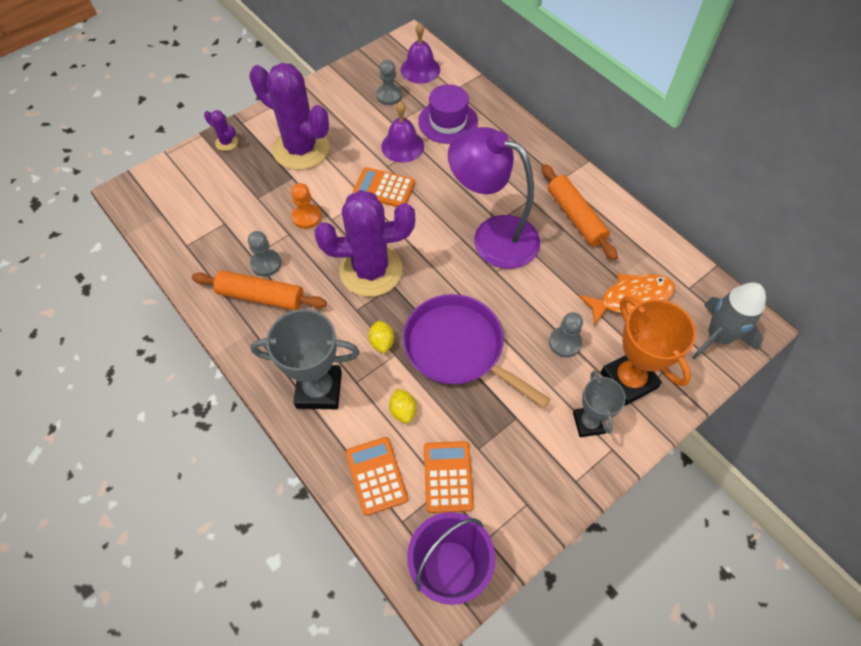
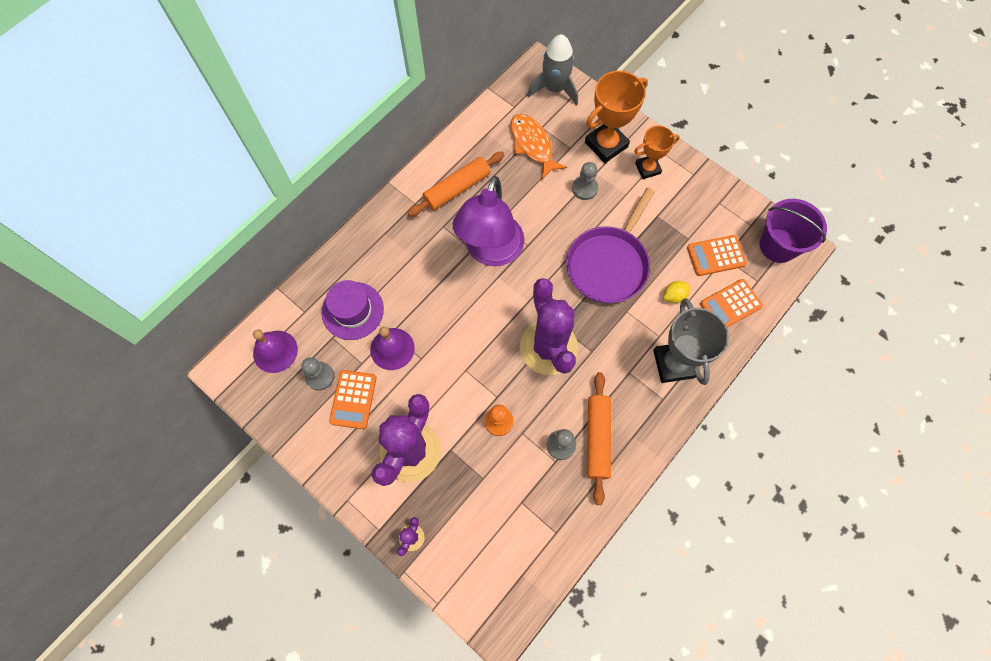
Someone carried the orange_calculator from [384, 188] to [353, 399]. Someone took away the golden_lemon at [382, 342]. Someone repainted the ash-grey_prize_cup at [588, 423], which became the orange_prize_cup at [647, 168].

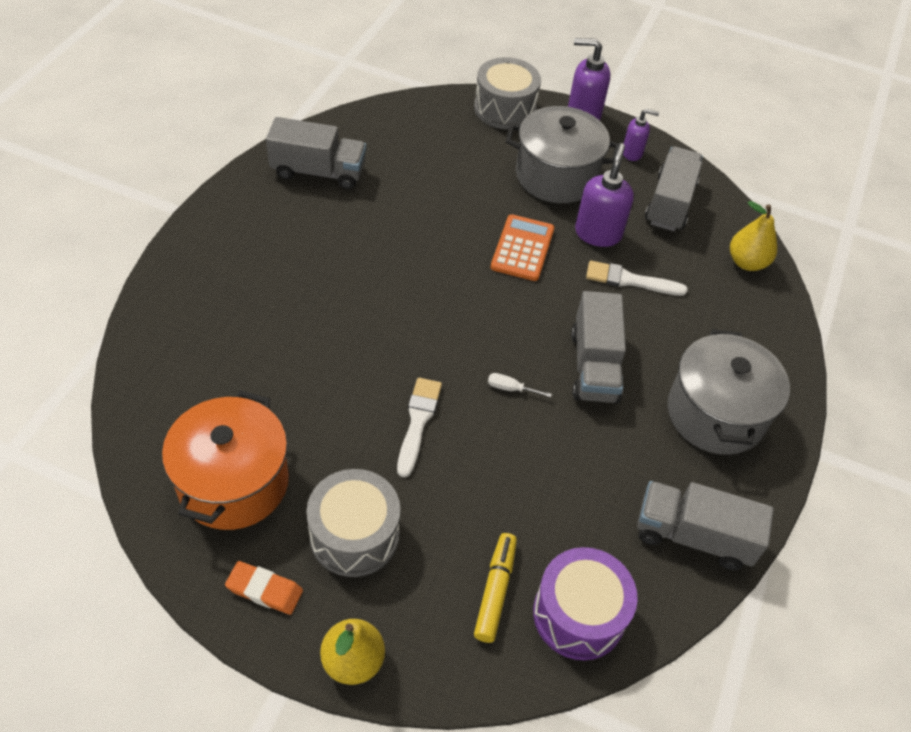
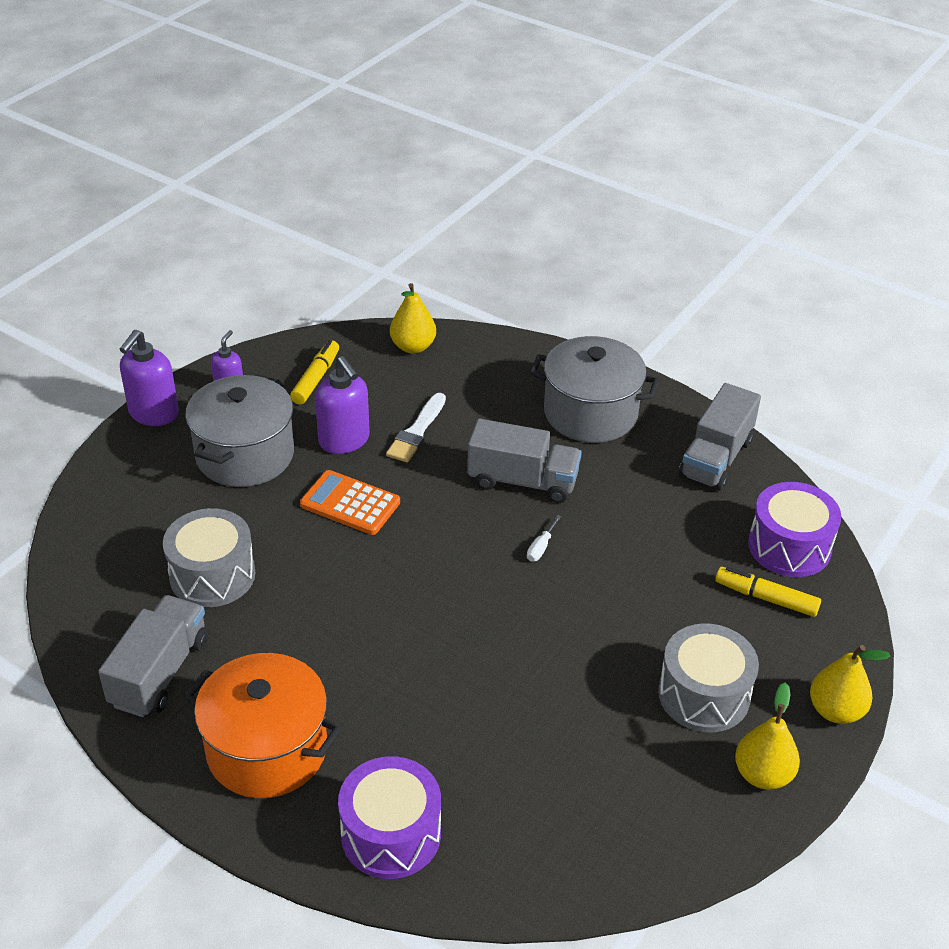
Someone carried the ash-grey_snare_drum from [505, 109] to [212, 575]. Someone rotated the purple_pump_bottle at [598, 233] by 150 degrees counterclockwise. Someone swapped the ash-grey_truck at [669, 203] for the golden_felt_pen at [316, 378]. Someone took away the pure_white_brush at [418, 422]. Someone carried the orange_cooking_pot from [233, 482] to [267, 749]. Someone swapped the orange_gum_eraser at [264, 590] for the golden_pear_fruit at [763, 774]. Someone put down the purple_snare_drum at [391, 834].

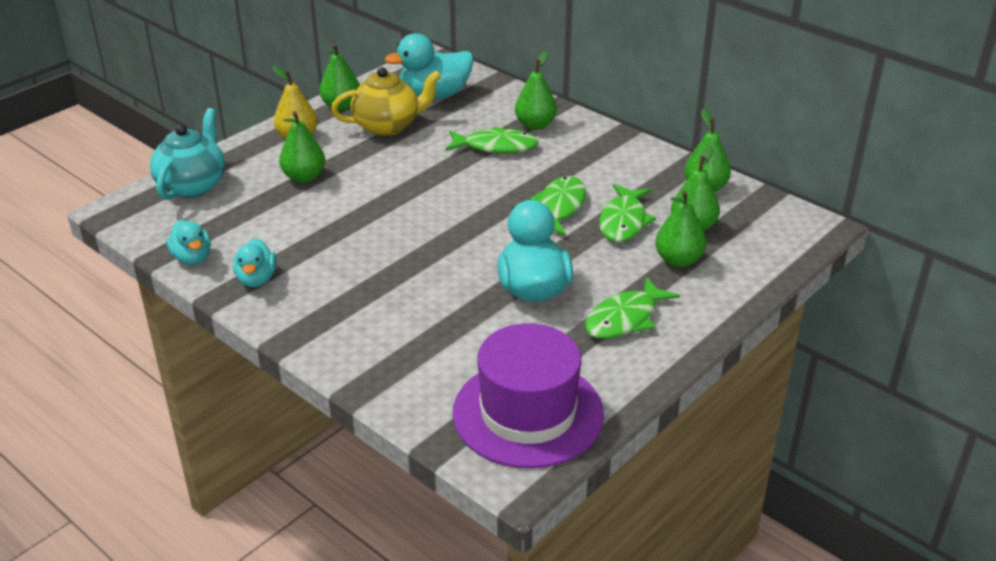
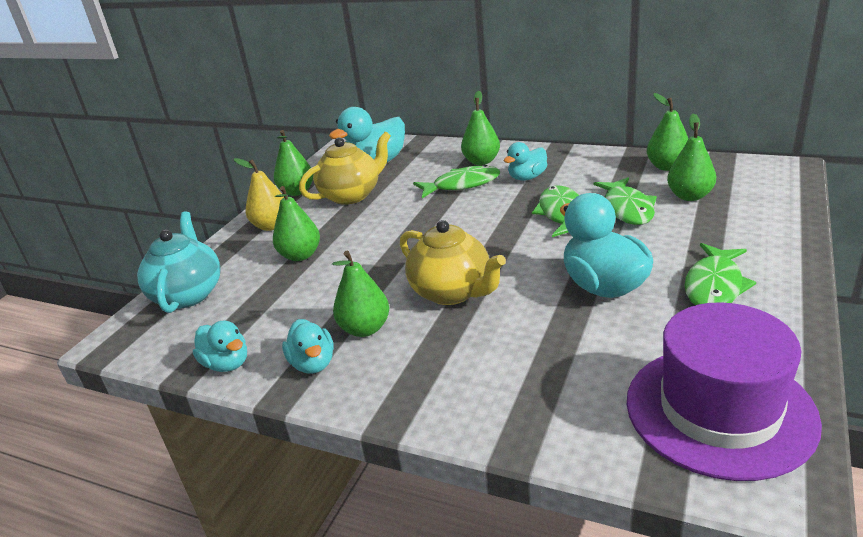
Someone carried the green_pear_fruit from [678, 260] to [365, 329]. Someone put down the turquoise_rubber_duck at [527, 177]. Someone put down the golden_china_teapot at [452, 292].

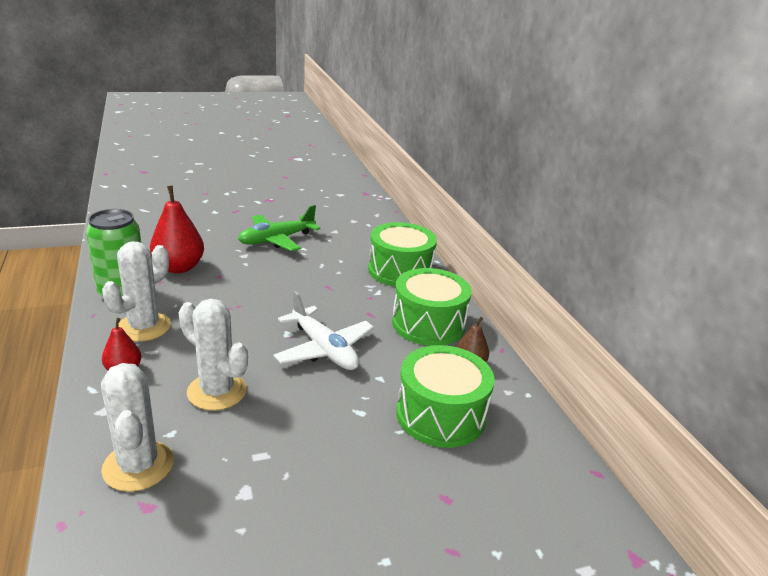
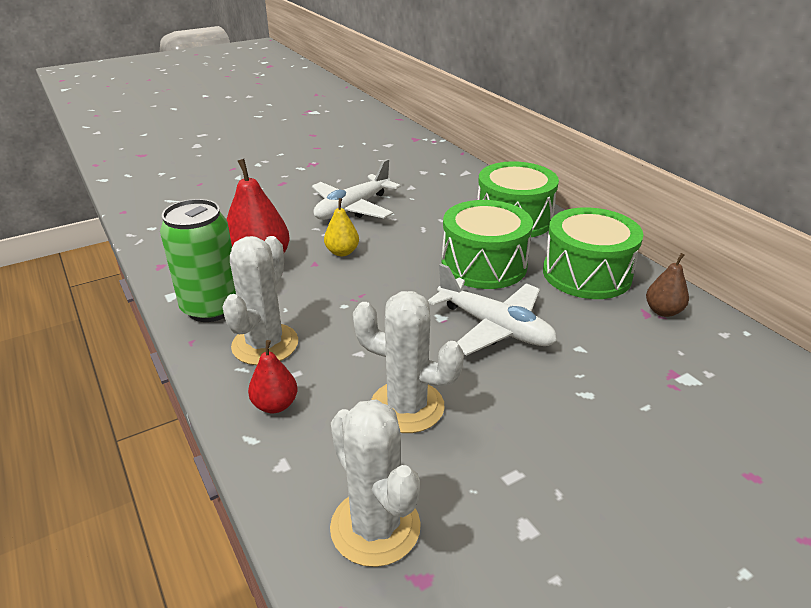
Someone repainted the green_aeroplane at [277, 240], which became the pure_white_aeroplane at [353, 208]. Someone carried the green_snare_drum from [440, 415] to [484, 265]. Someone put down the golden_pear_fruit at [342, 252].

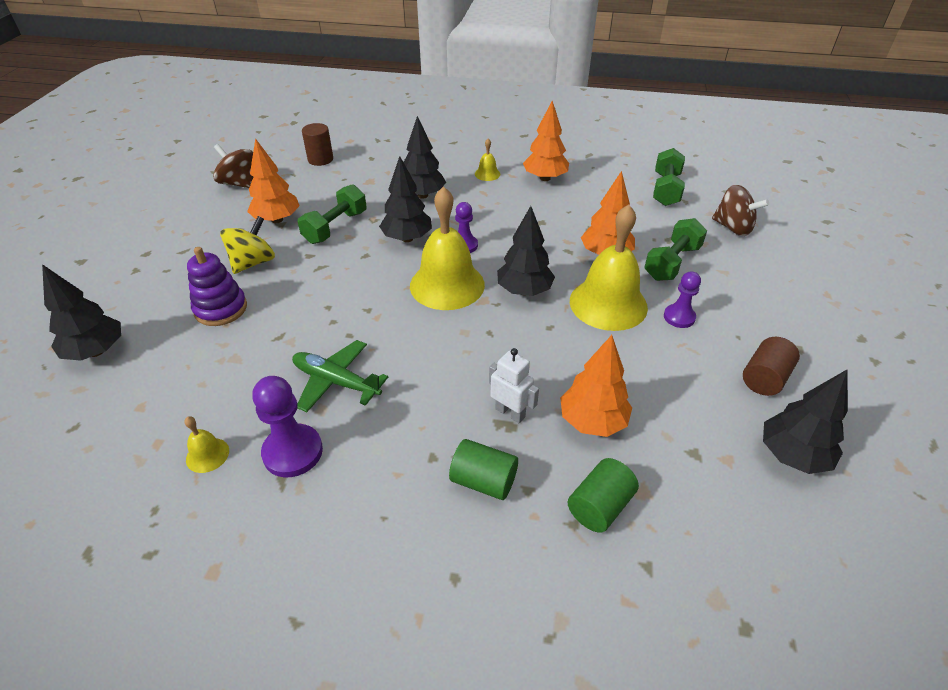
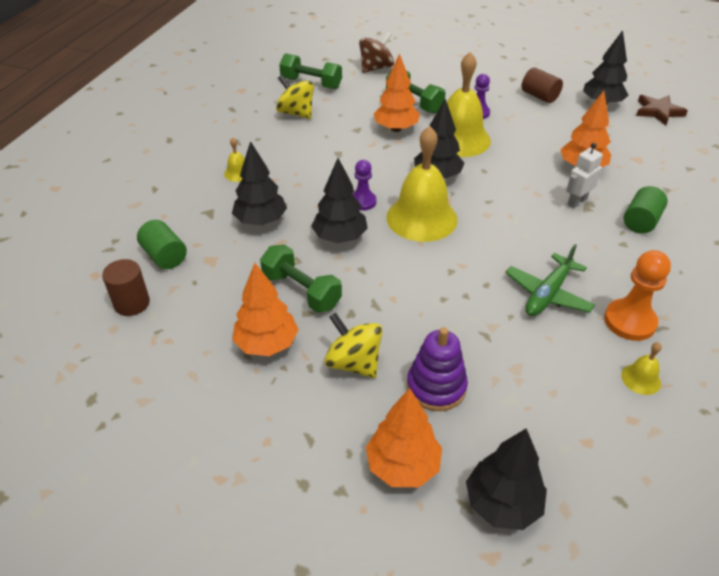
Someone carried the orange_toy_tree from [545, 178] to [402, 466]. Someone took away the russet_spinning_top at [239, 183]. Someone repainted the purple_chess_pawn at [293, 452], which became the orange_chess_pawn at [629, 321]. Someone carried the green_solid_cylinder from [600, 506] to [165, 256]. Someone put down the golden_spinning_top at [296, 113]. Someone put down the russet_star at [658, 111].

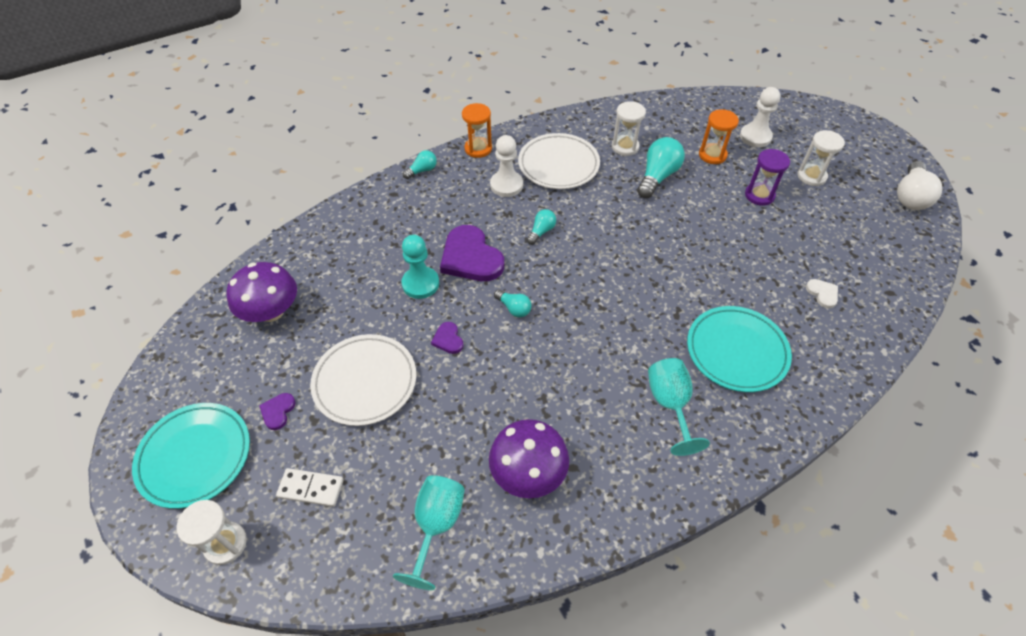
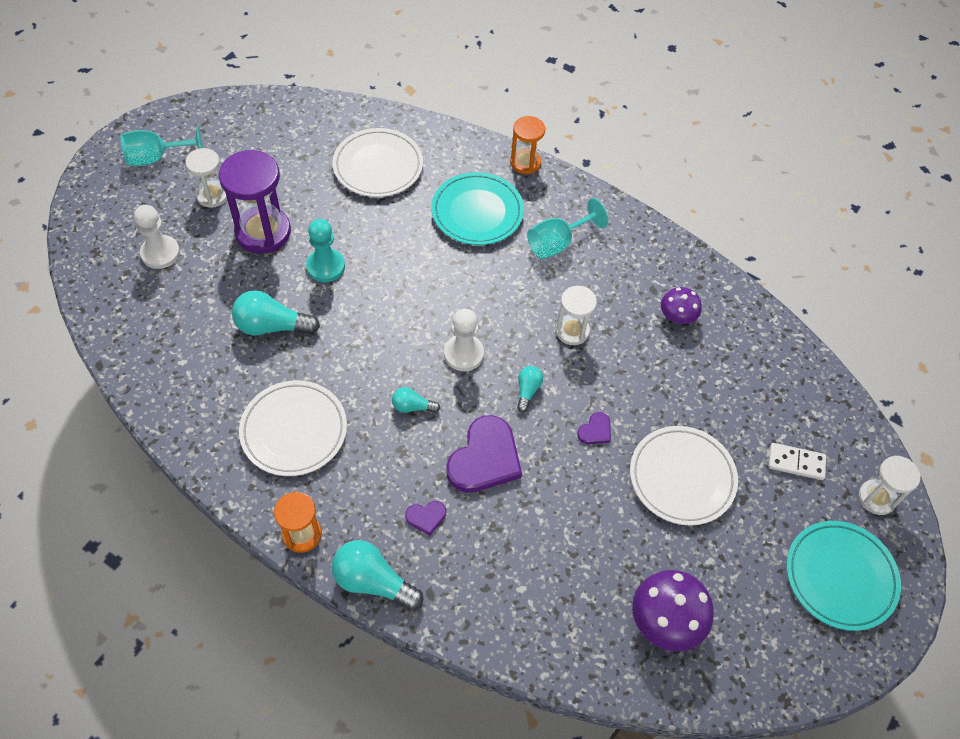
Someone carried the pure_white_sand_timer from [625, 147] to [572, 331]. Someone carried the orange_sand_timer from [712, 155] to [525, 163]. Someone carried the pure_white_chess_pawn from [506, 185] to [463, 354]. Someone scaled the purple_sand_timer at [759, 195] by 1.69. Someone scaled the turquoise_lightbulb at [422, 170] by 1.82. Someone took away the pure_white_lightbulb at [910, 196]. Someone carried the turquoise_chess_pawn from [420, 284] to [325, 266]. Someone swapped the pure_white_heart at [822, 293] for the pure_white_plate at [378, 166]. Someone carried the purple_heart from [278, 411] to [426, 517]. Someone scaled the purple_toadstool at [528, 472] by 0.61. Someone rotated the pure_white_domino_tile at [311, 488] by 60 degrees counterclockwise. Someone carried the turquoise_chalice from [436, 525] to [156, 158].

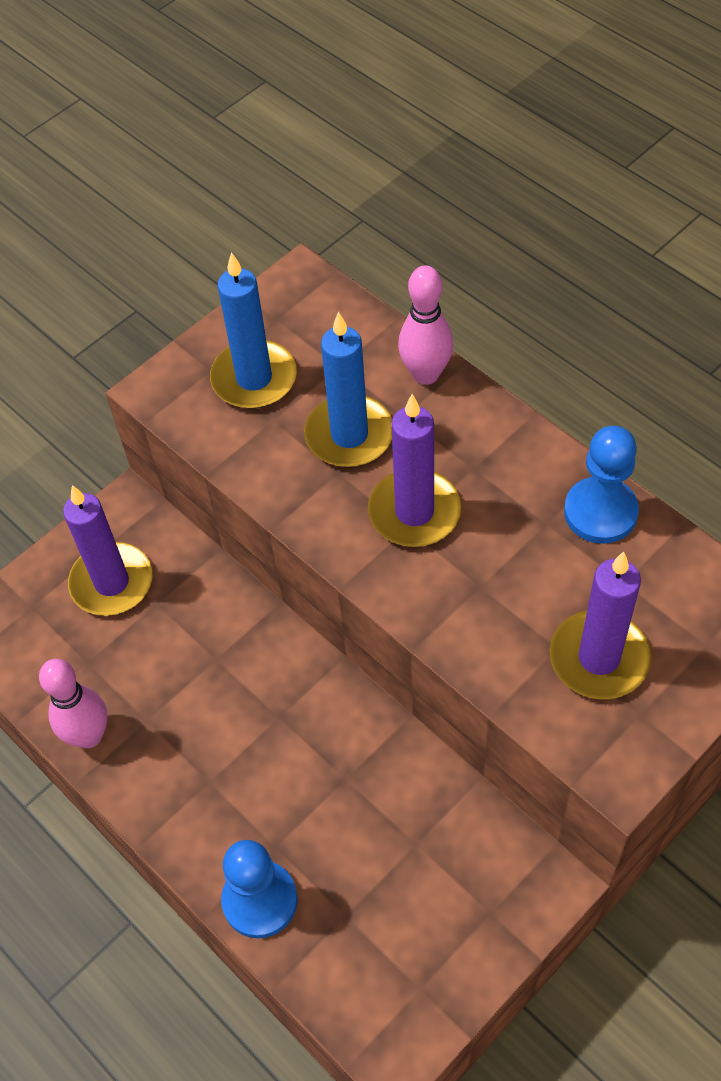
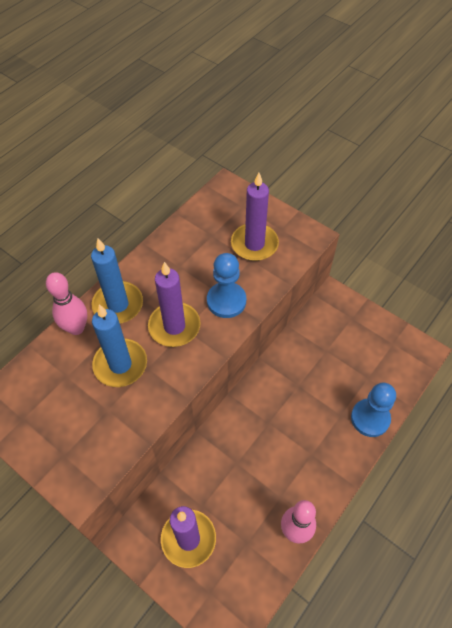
Someone carried the cobalt_pillar_candle from [254, 378] to [118, 304]. Someone carried the cobalt_chess_pawn from [600, 512] to [226, 301].

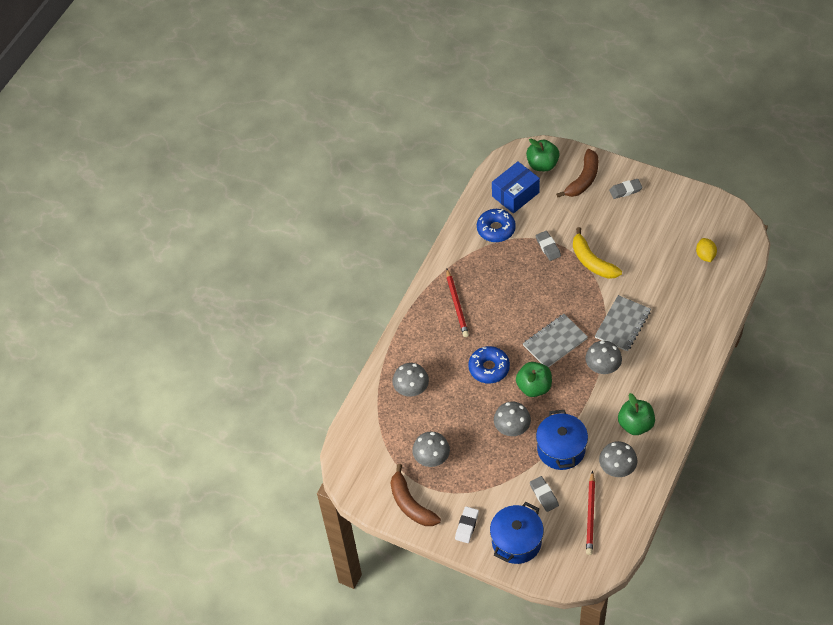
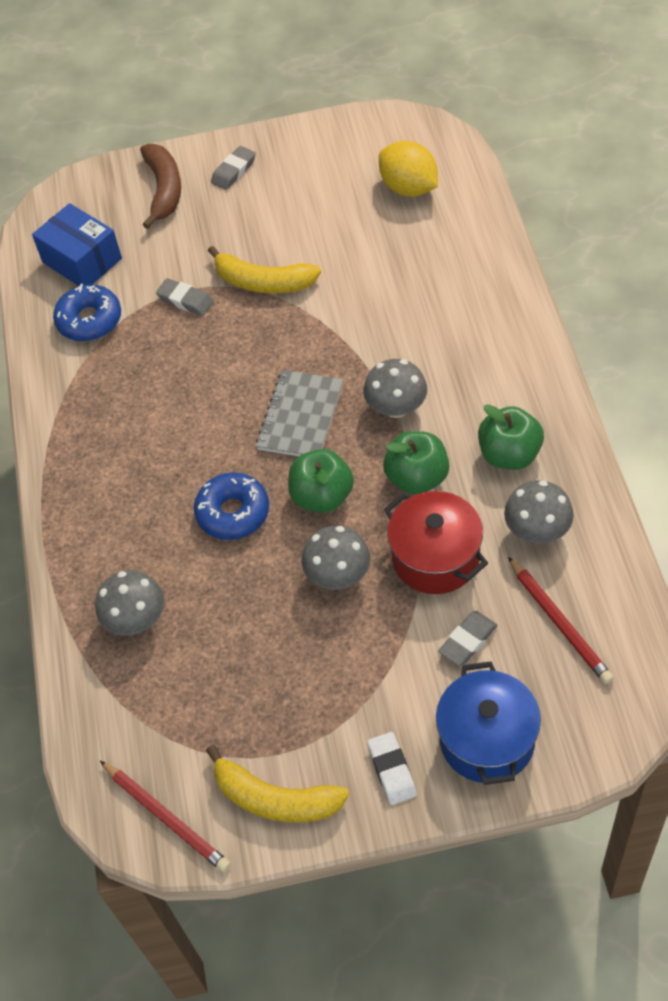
Someone carried the green_apple_fruit from [542, 164] to [417, 478]. Someone rotated the cobalt_package at [515, 194] by 60 degrees counterclockwise. Someone scaled the golden_lemon at [705, 255] by 1.58. Someone carried the scarlet_pencil from [457, 305] to [166, 817]. Someone took away the ash-grey_notebook at [622, 324]. Someone repainted the cobalt_cooking_pot at [561, 449], which became the scarlet_cooking_pot at [435, 557]. Someone took away the ash-grey_toadstool at [431, 458]. Someone repainted the russet_toy_banana at [411, 504], which became the golden_toy_banana at [275, 798]. Someone rotated the ash-grey_gum_eraser at [544, 495] by 75 degrees counterclockwise.

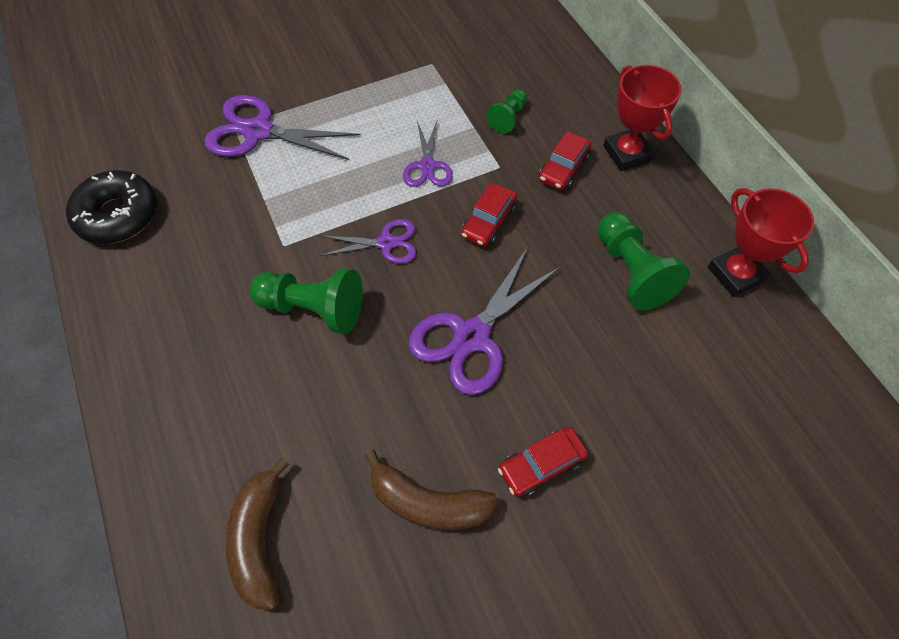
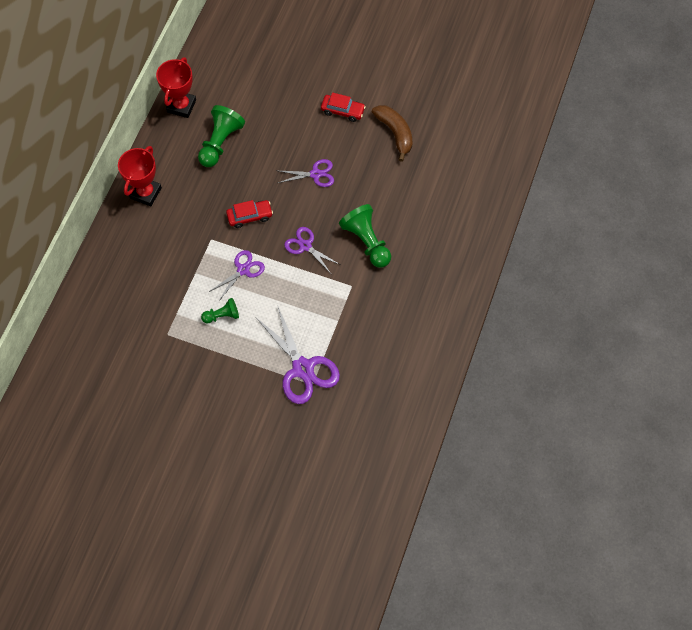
Someone carried the green_chess_pawn from [508, 118] to [222, 315]. Someone took away the scarlet_car at [563, 168]. Someone took away the ebony_glazed_donut at [118, 215]. Someone scaled the purple_scissors at [471, 337] by 0.58. Someone took away the russet_toy_banana at [259, 539].

